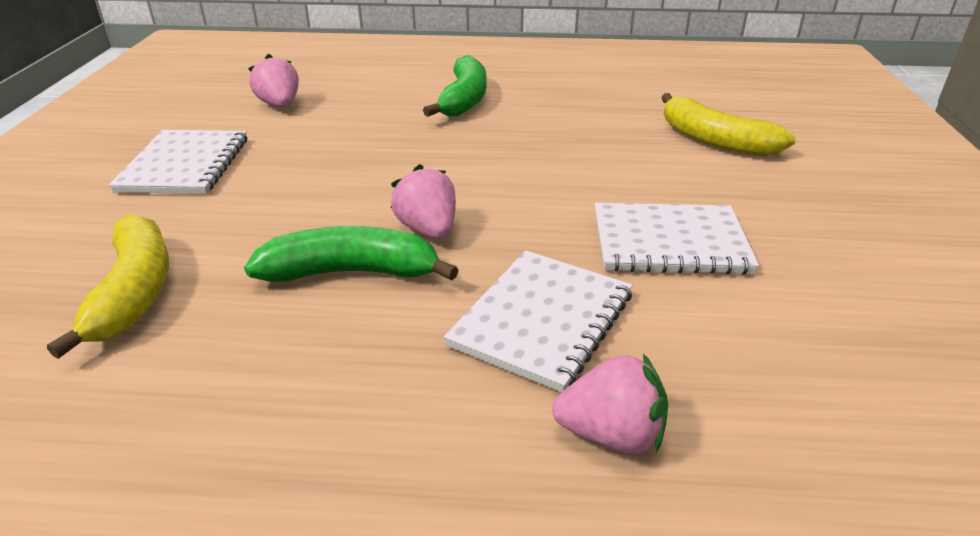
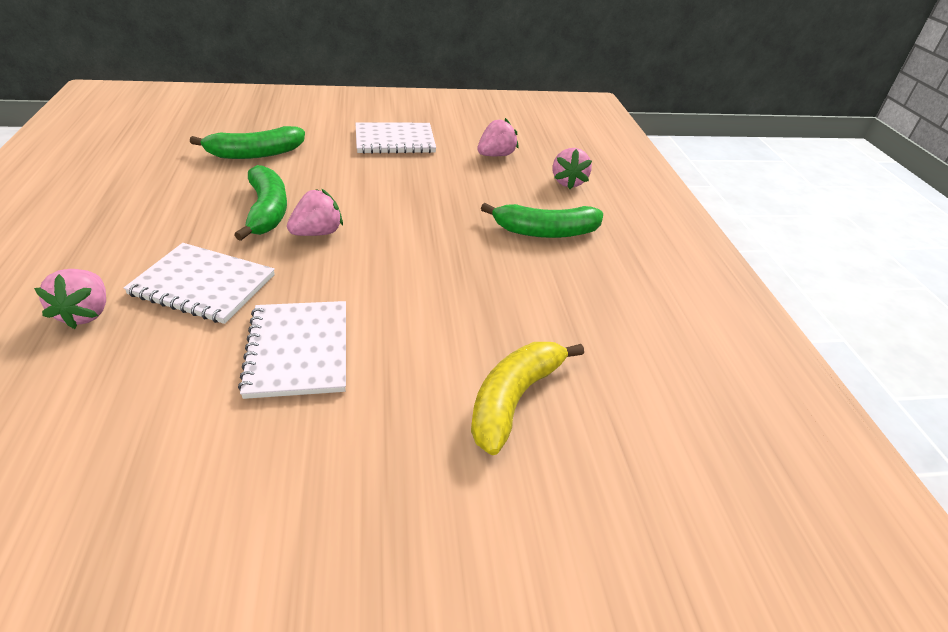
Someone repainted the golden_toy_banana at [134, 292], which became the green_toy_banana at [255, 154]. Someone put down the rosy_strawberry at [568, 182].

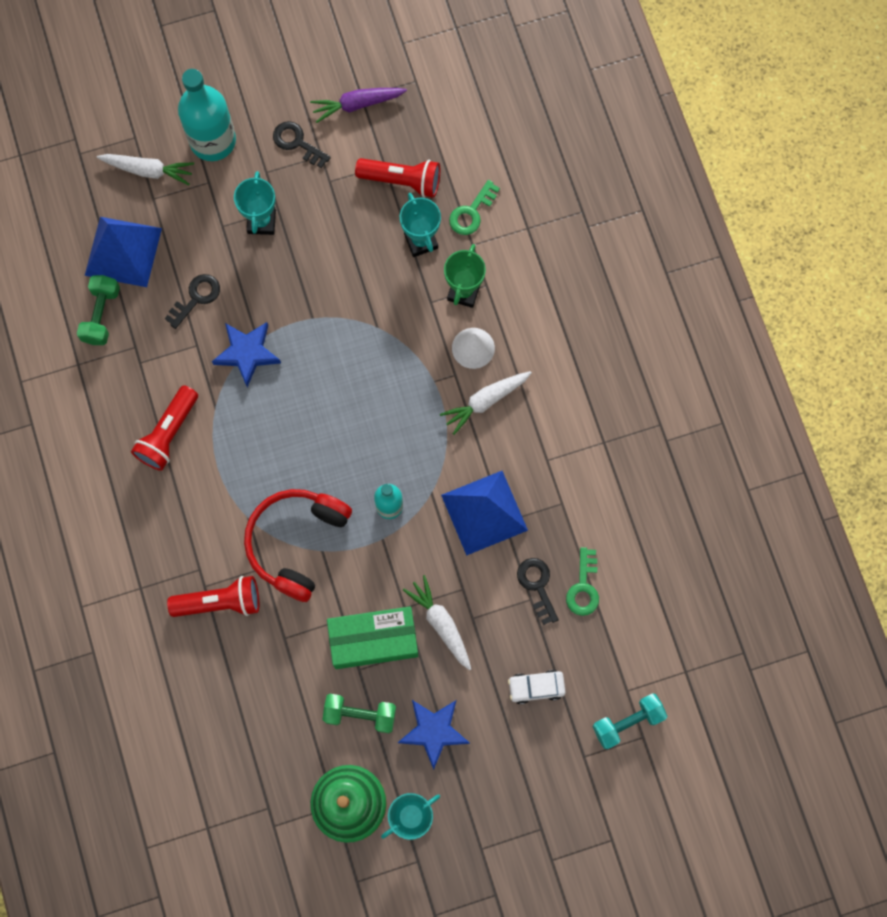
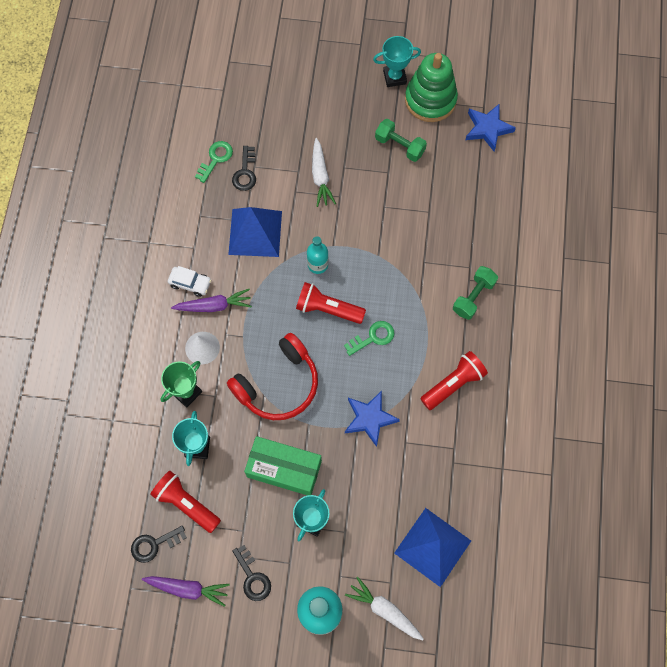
Someone carried the green_latchkey from [471, 212] to [373, 337]. Someone carried the ebony_latchkey from [196, 297] to [154, 545]. Someone carried the green_dumbbell from [101, 315] to [473, 297]. Someone repainted the pure_white_toy_carrot at [485, 401], which became the purple_toy_carrot at [214, 306]. Someone carried the scarlet_headset from [296, 542] to [278, 385]. Someone carried the scarlet_pocket_torch from [220, 602] to [328, 309]. Someone carried the green_package from [373, 640] to [284, 469]. Someone carried the pure_white_car from [536, 687] to [190, 283]. Someone took away the turquoise_dumbbell at [627, 722]. Someone carried the cobalt_star from [433, 731] to [488, 129].

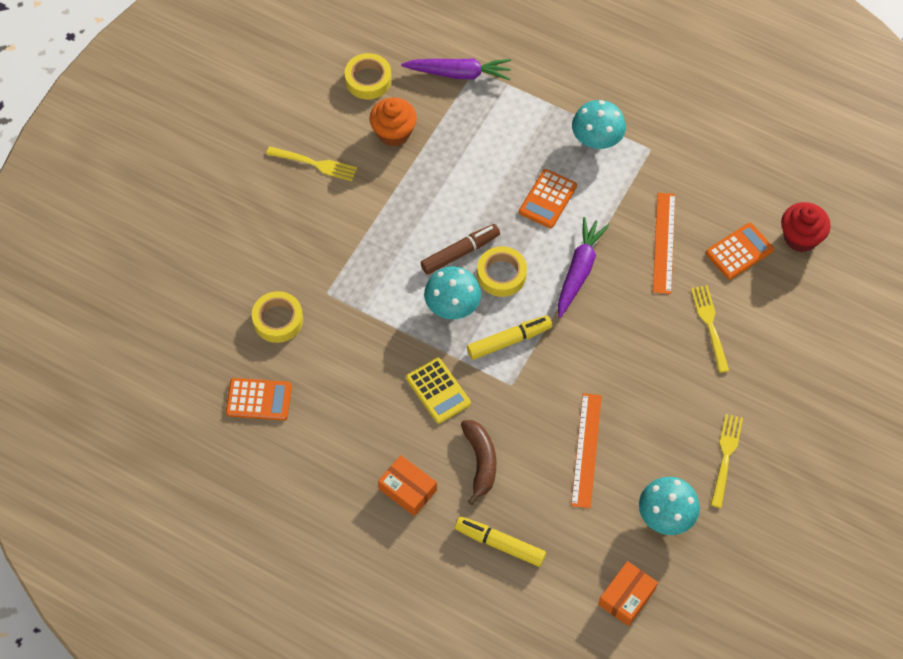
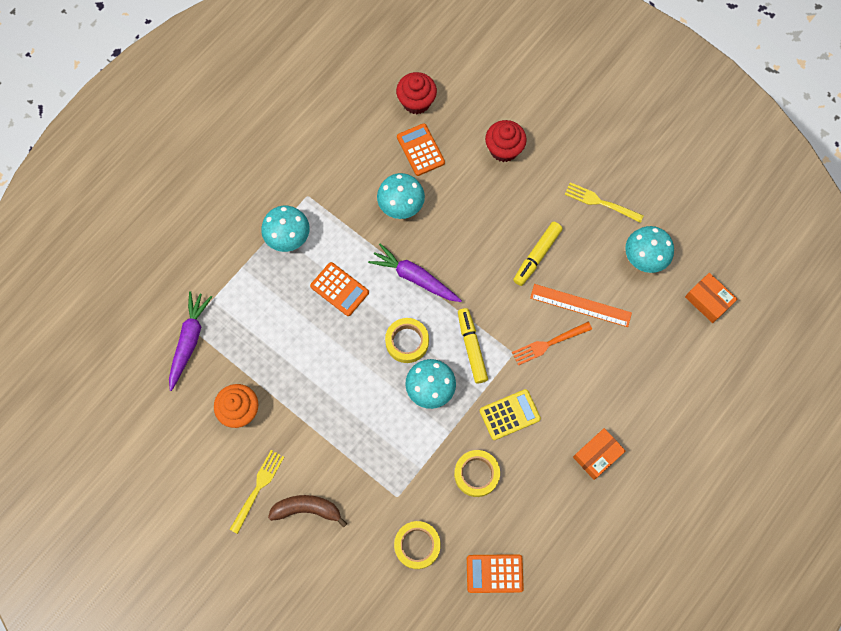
Someone carried the golden_tape from [368, 80] to [476, 474]. Someone swapped the orange_measuring_stick at [664, 242] for the turquoise_toadstool at [401, 205]. Someone took away the russet_felt_pen at [460, 252]. Someone took away the golden_dinner_fork at [710, 325]. Someone rotated the orange_calculator at [259, 400] by 105 degrees counterclockwise. Someone carried the russet_toy_banana from [480, 462] to [307, 509]. Someone carried the golden_felt_pen from [500, 544] to [537, 256]. Someone put down the scarlet_muffin at [504, 149]. Someone put down the orange_dinner_fork at [549, 343].

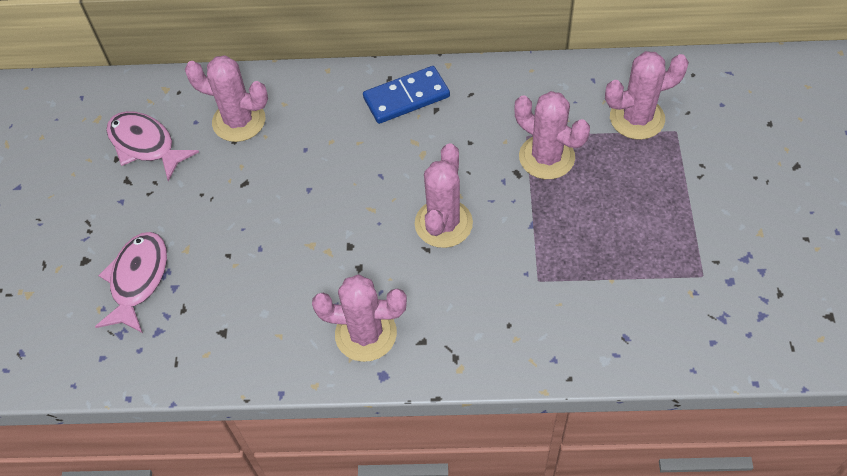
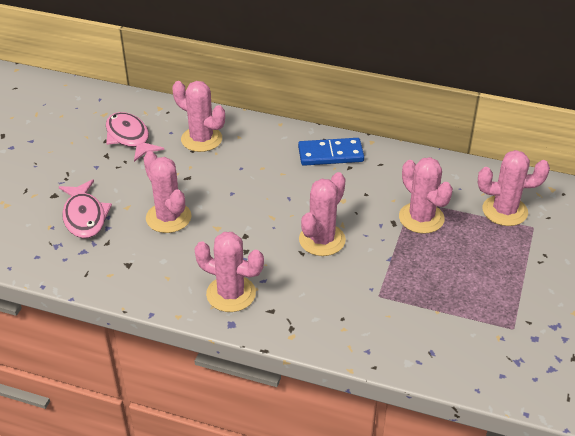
Someone rotated the rosy_fish at [138, 280] by 135 degrees clockwise. Someone put down the rosy_saguaro_cactus at [168, 218].

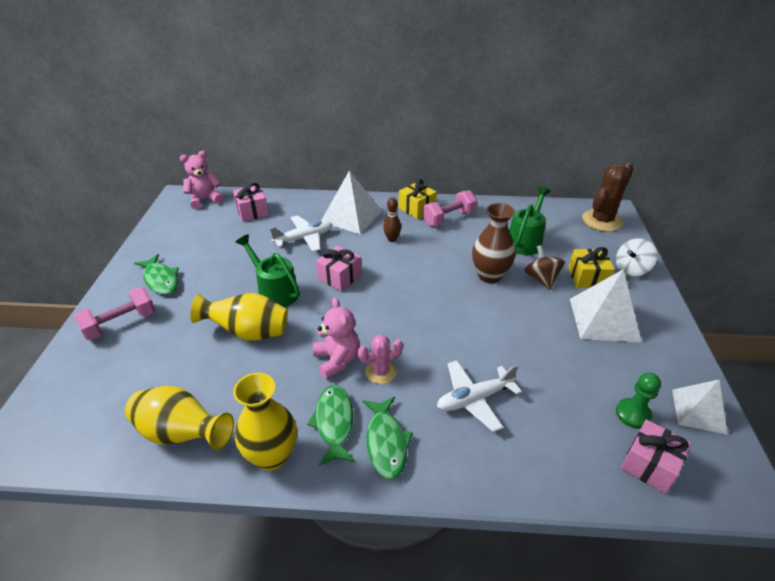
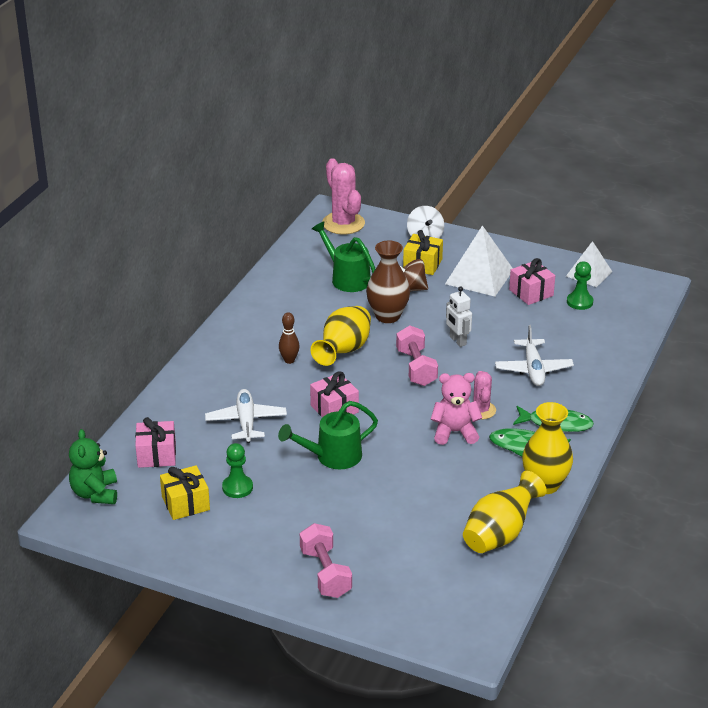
Someone repainted the rosy_stuffed_bear at [205, 200], which became the green_stuffed_bear at [95, 493]. Someone repainted the russet_saguaro_cactus at [601, 221], which became the rosy_saguaro_cactus at [343, 223]. Someone took away the pure_white_pyramid at [351, 216]. Someone carried the golden_wrapped_gift from [416, 209] to [185, 503]. Someone carried the rosy_dumbbell from [448, 218] to [416, 368]. Someone took away the green_fish at [161, 280]. Someone carried the golden_flower_vase from [248, 332] to [343, 351]. Someone carried the rosy_wrapped_gift from [649, 465] to [531, 292]. Someone put down the pure_white_robot_figure at [457, 341]. Someone put down the green_chess_pawn at [237, 487].

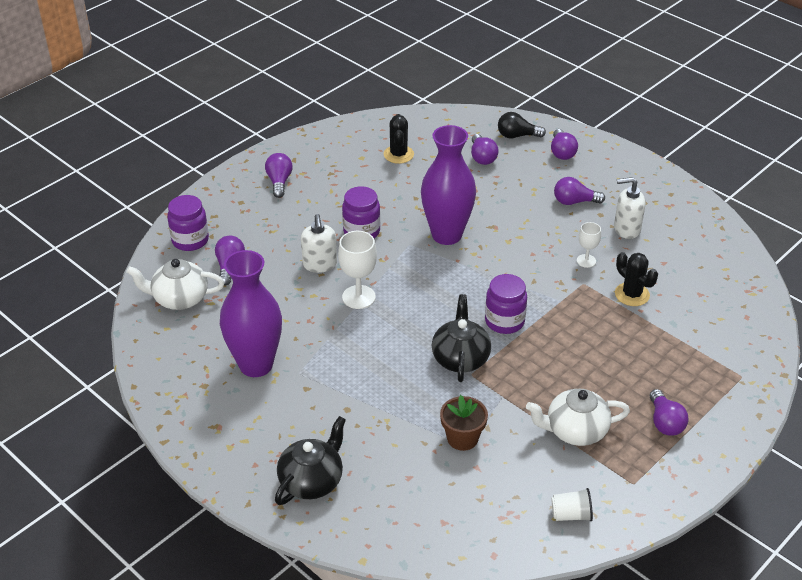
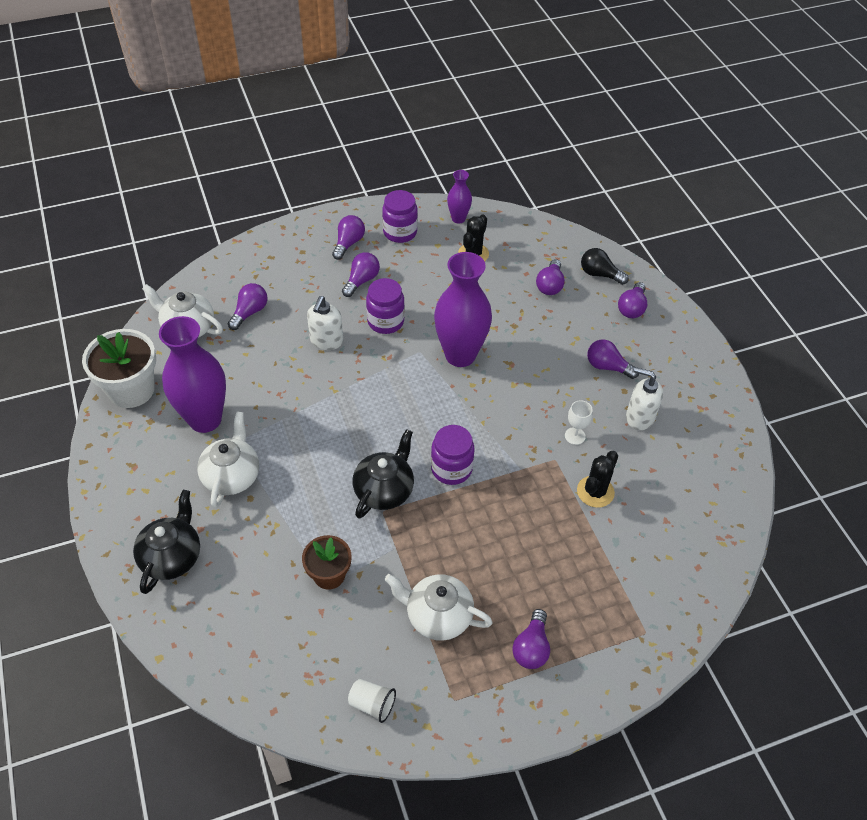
Someone carried the purple_jam_jar from [190, 240] to [400, 232]. Someone took away the pure_white_chalice at [358, 297]. Someone rotated the ebony_saguaro_cactus at [632, 294] by 45 degrees clockwise. Someone rotated the ebony_china_teapot at [312, 481] by 45 degrees counterclockwise. Someone put down the purple_flower_vase at [458, 218]. Someone put down the purple_lightbulb at [361, 281]. Someone put down the pure_white_potted_plant at [131, 390]. Someone put down the pure_white_china_teapot at [232, 475].

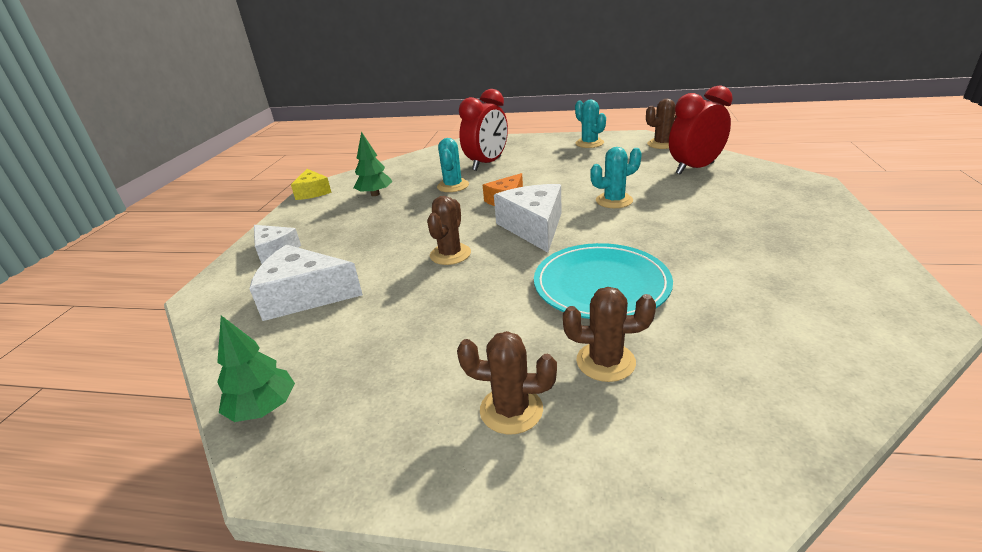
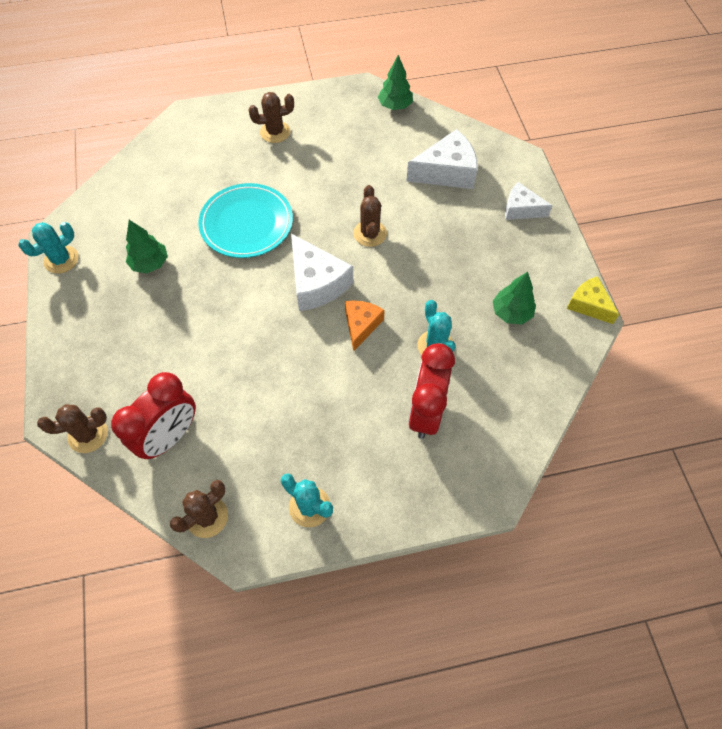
Someone carried the turquoise_saguaro_cactus from [614, 201] to [61, 260]. Someone carried the russet_saguaro_cactus from [605, 362] to [88, 435]. Someone put down the green_toy_tree at [150, 263].

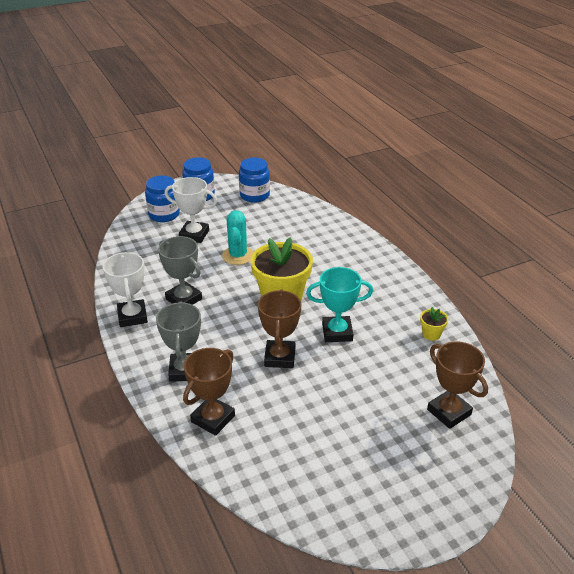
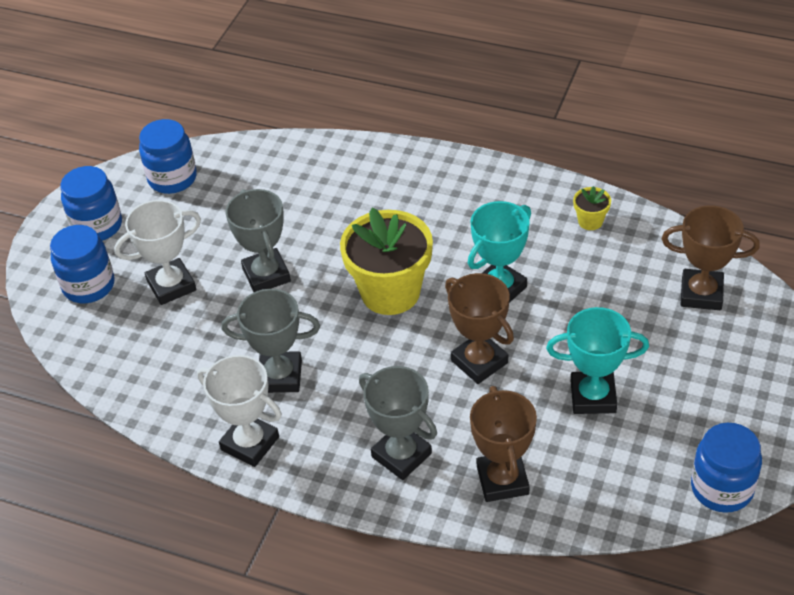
Someone swapped the turquoise_saguaro_cactus at [238, 255] for the ash-grey_prize_cup at [266, 275]. Someone put down the turquoise_prize_cup at [593, 397]. Someone put down the cobalt_jam_jar at [722, 488].

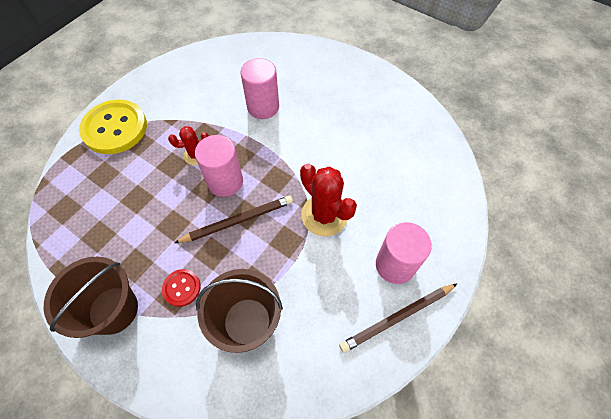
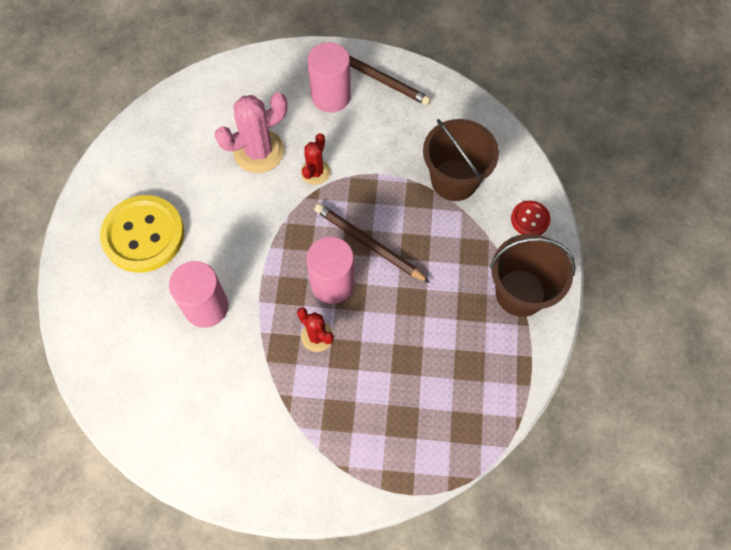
Someone carried the golden_button from [115, 128] to [143, 235]. Someone scaled the scarlet_saguaro_cactus at [324, 215] by 0.58. Someone carried the scarlet_button from [182, 288] to [530, 219]. Someone put down the rosy_saguaro_cactus at [259, 151].

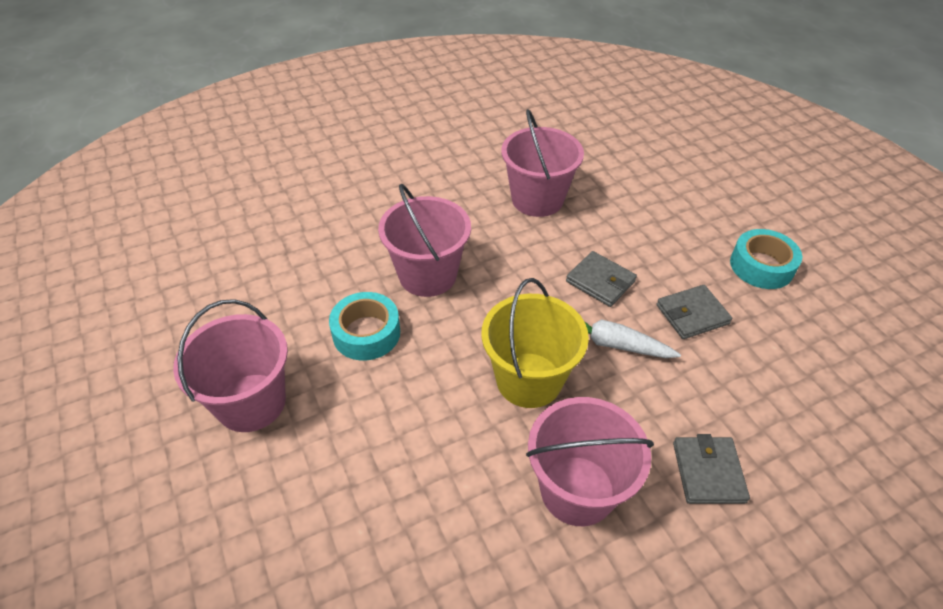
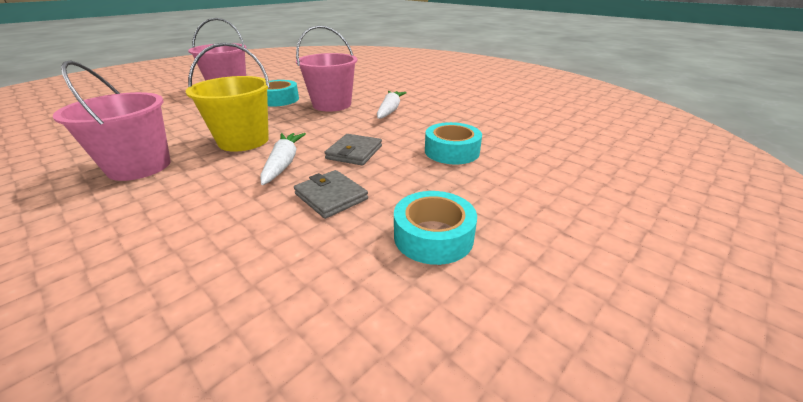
Someone took away the rosy_sand_bucket at [537, 199]. Someone took away the ash-grey_card_wallet at [708, 472]. Someone put down the pure_white_toy_carrot at [390, 110]. Someone put down the turquoise_tape at [451, 151].

